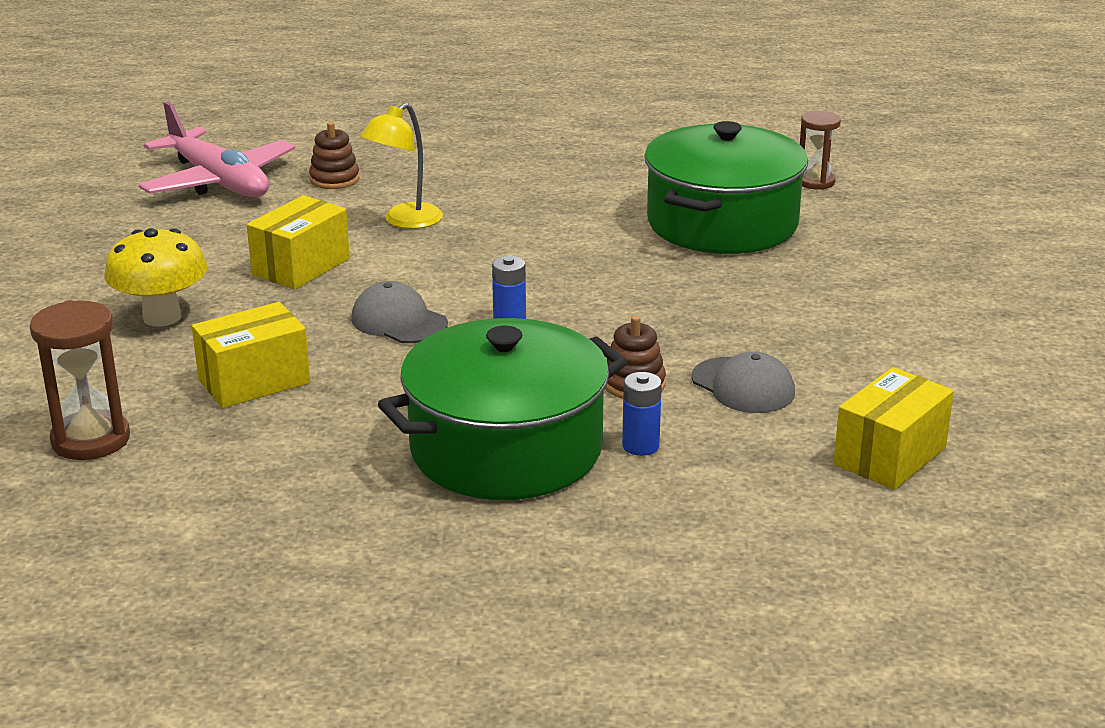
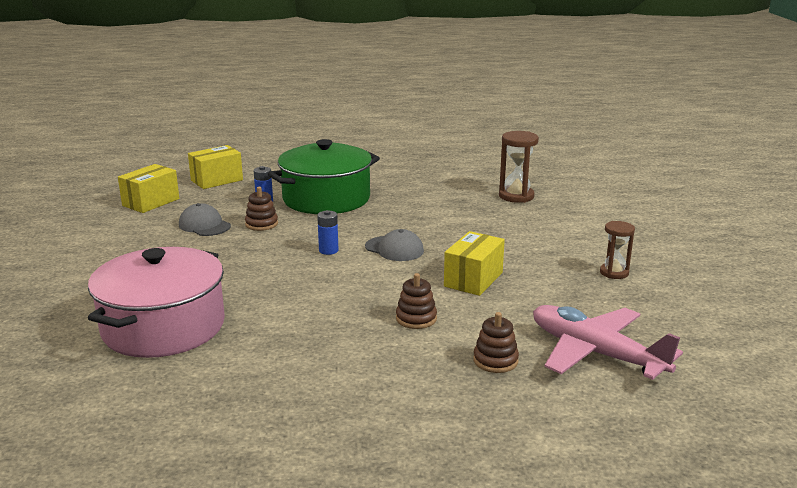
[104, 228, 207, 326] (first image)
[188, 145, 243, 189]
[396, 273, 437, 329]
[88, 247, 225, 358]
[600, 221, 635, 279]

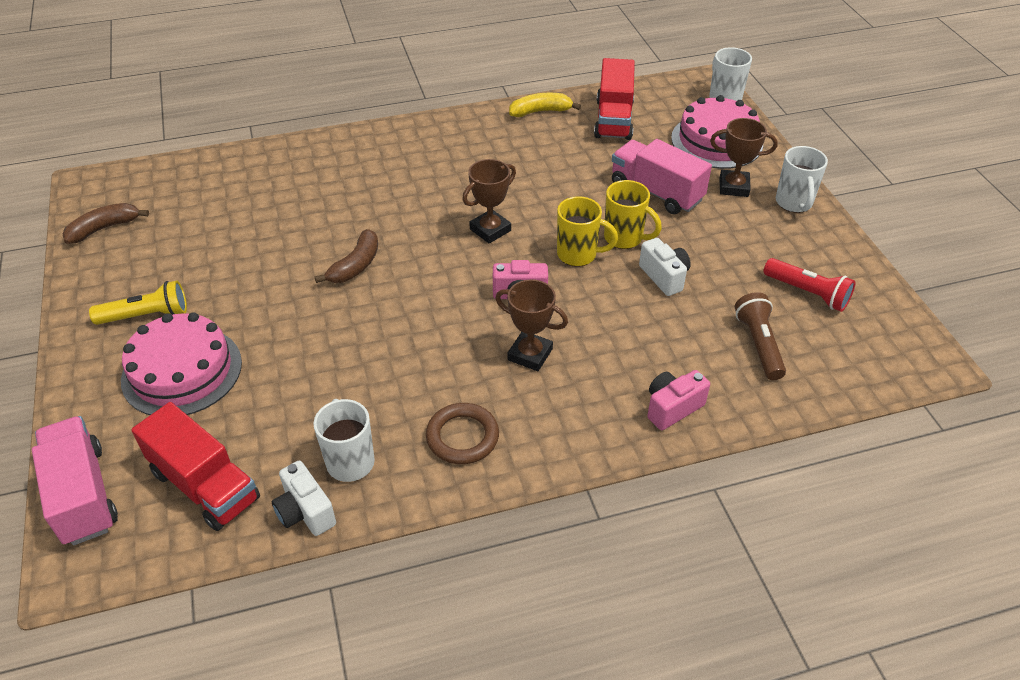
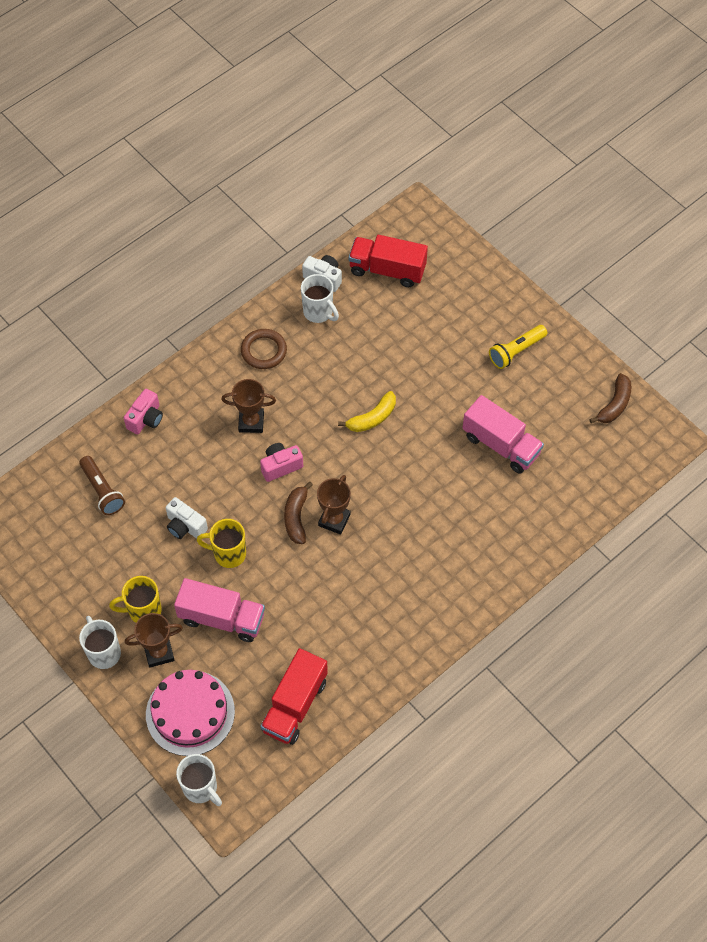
[462, 395, 544, 474]
[121, 312, 242, 415] (first image)
[284, 482, 313, 544]
[338, 391, 396, 432]
[109, 576, 162, 623]
[261, 648, 328, 745]
[763, 258, 856, 312] (first image)

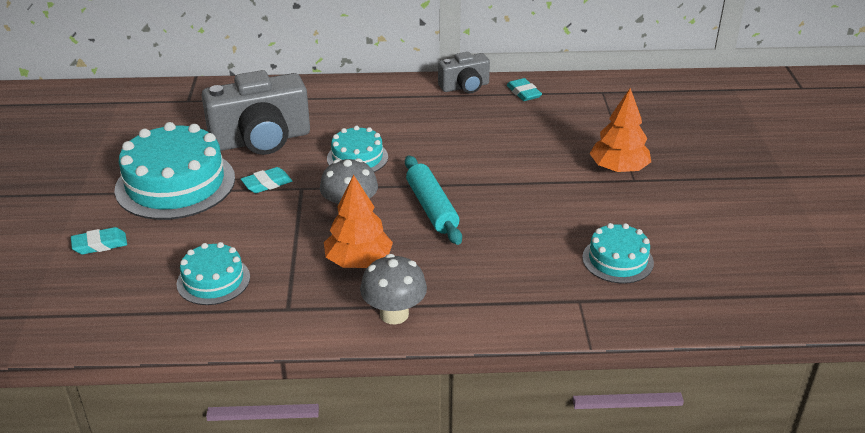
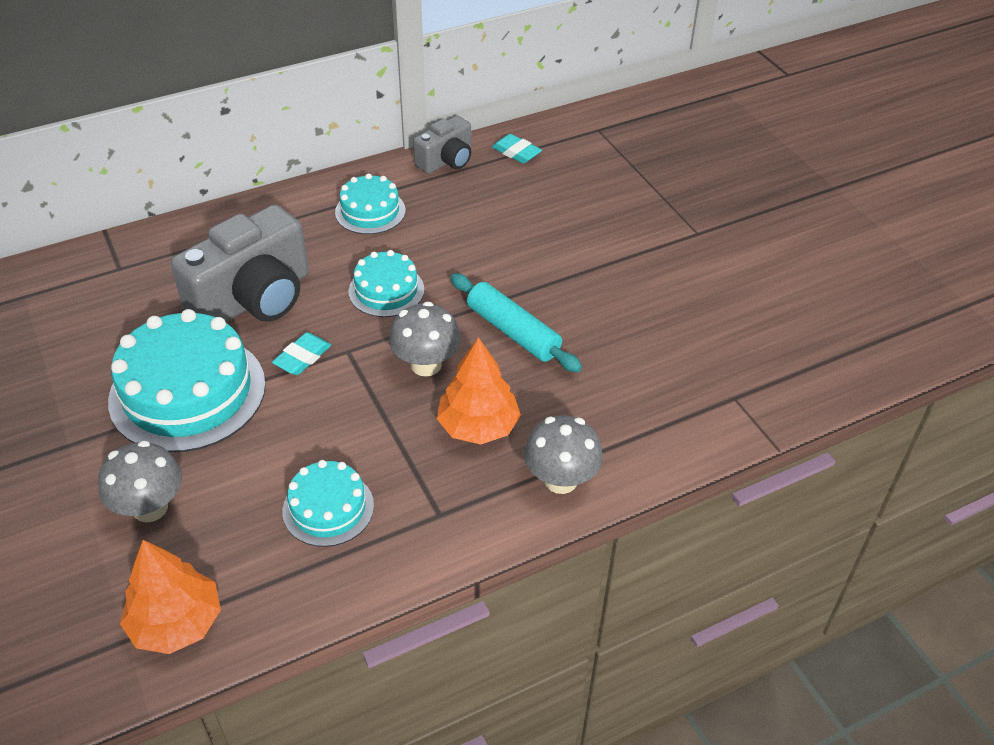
[98, 441, 182, 523]
[335, 173, 406, 234]
[120, 540, 221, 654]

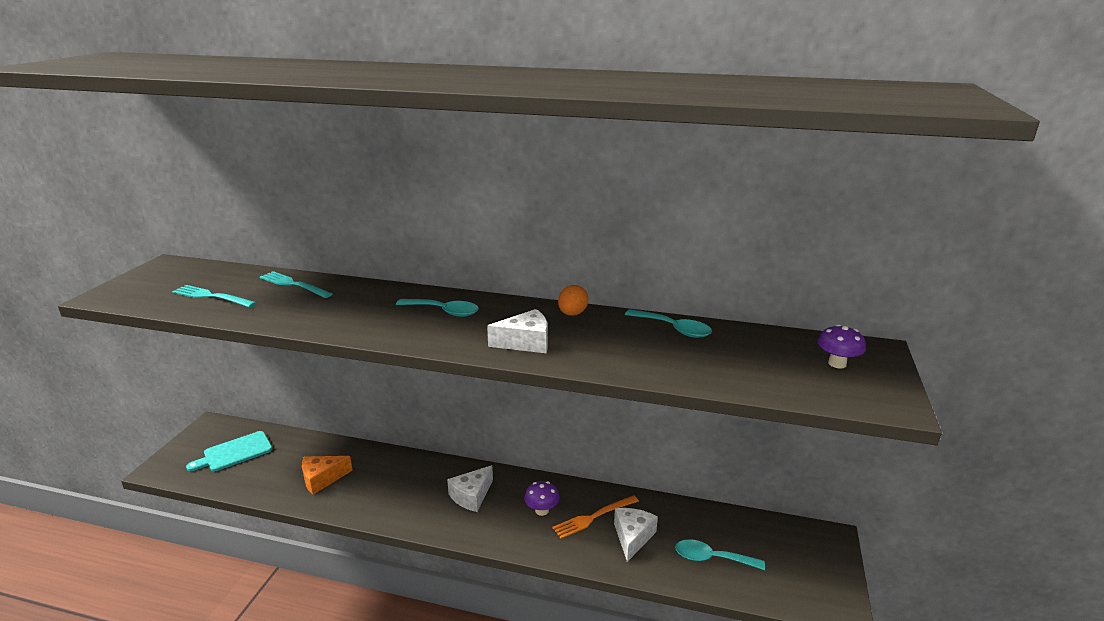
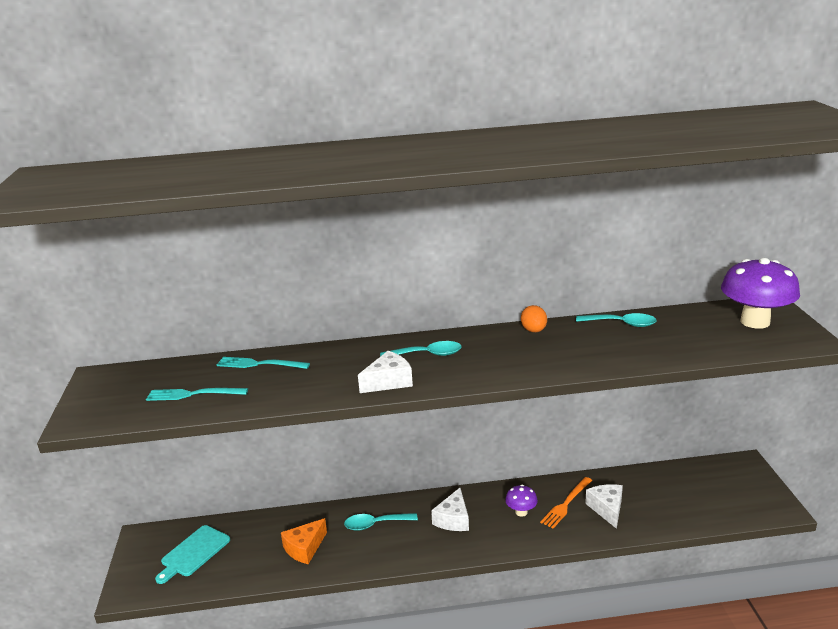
[358, 351, 413, 393]
[344, 513, 418, 531]
[721, 258, 800, 329]

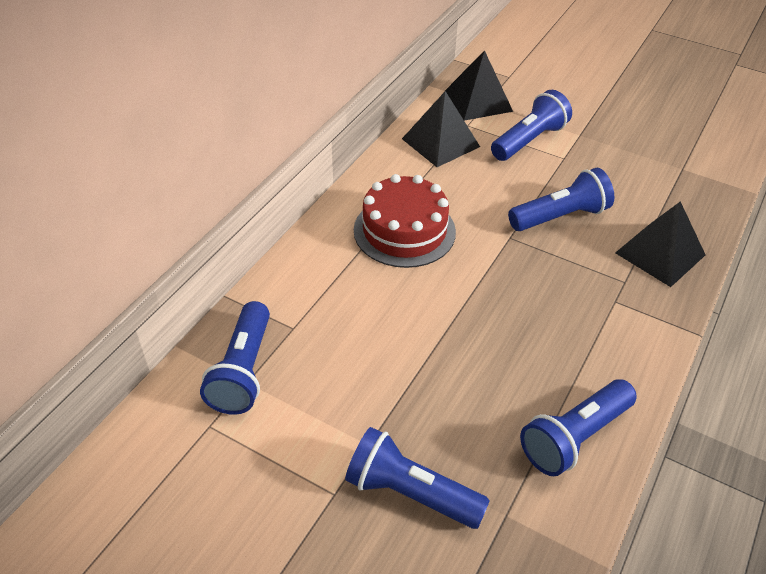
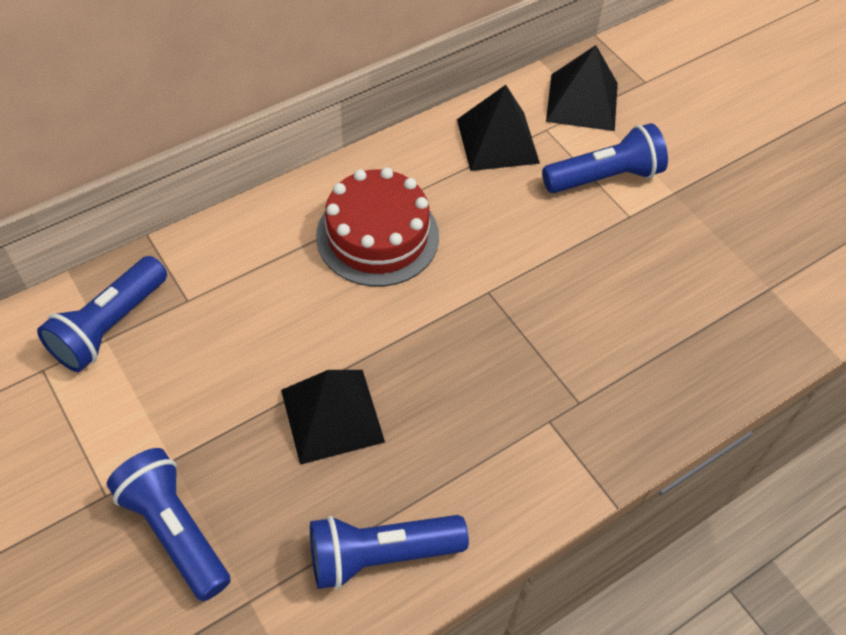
[508, 168, 614, 231] (first image)
[281, 370, 385, 465]

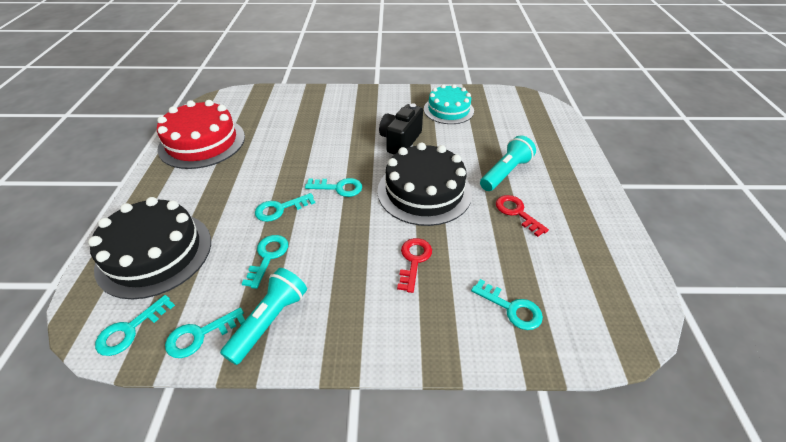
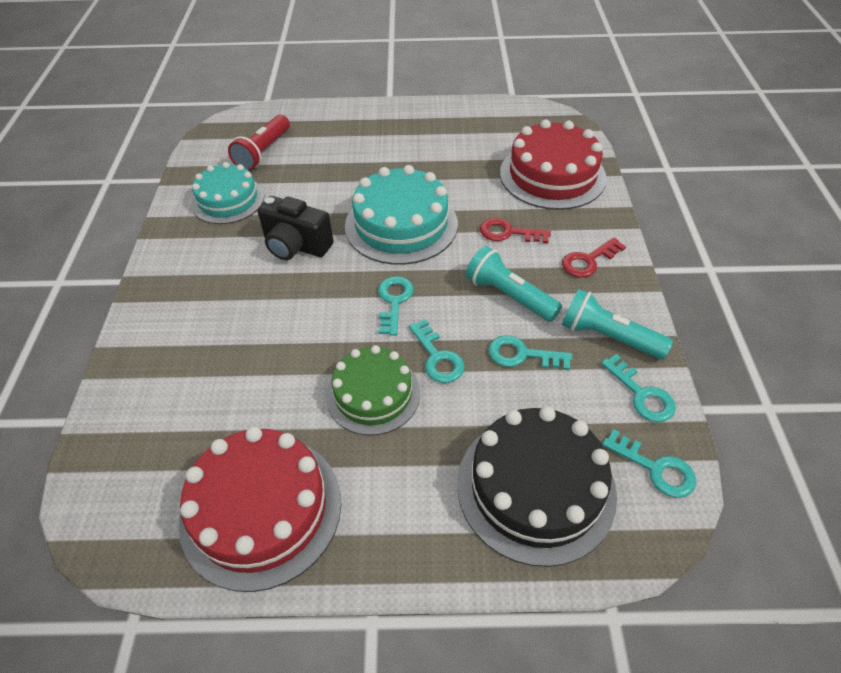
[345, 165, 458, 265]
[500, 119, 607, 210]
[466, 246, 562, 322]
[562, 237, 626, 277]
[228, 115, 290, 171]
[326, 345, 420, 435]

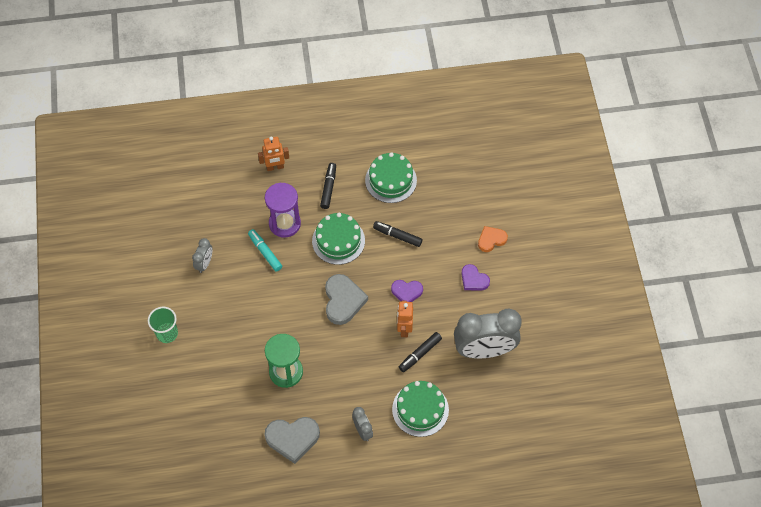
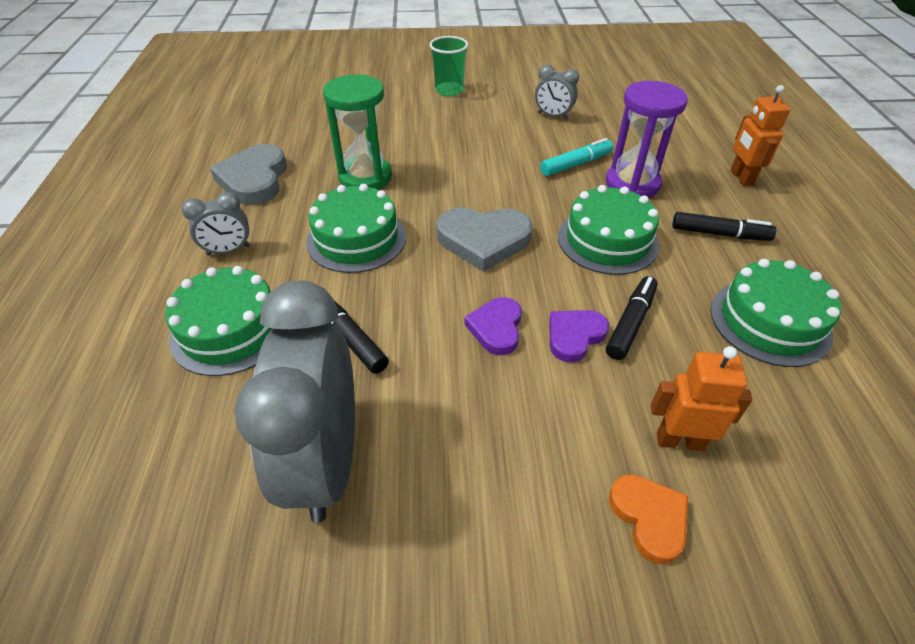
[651, 346, 752, 451]
[549, 310, 609, 363]
[306, 184, 406, 273]

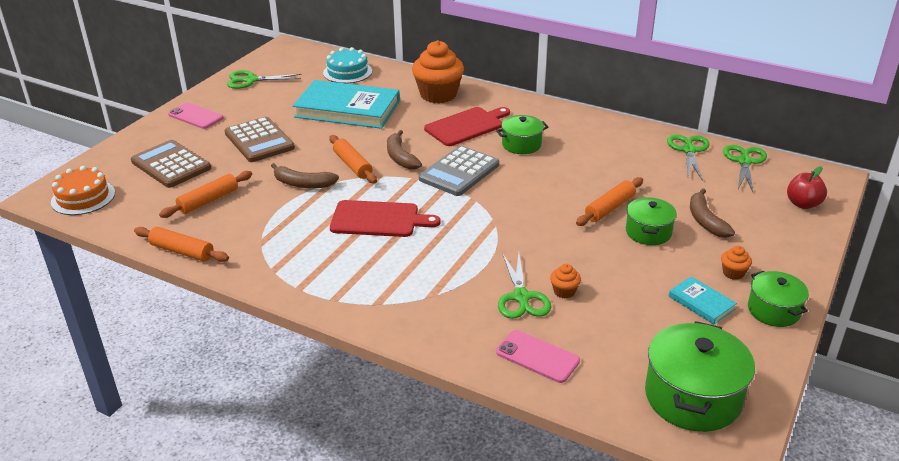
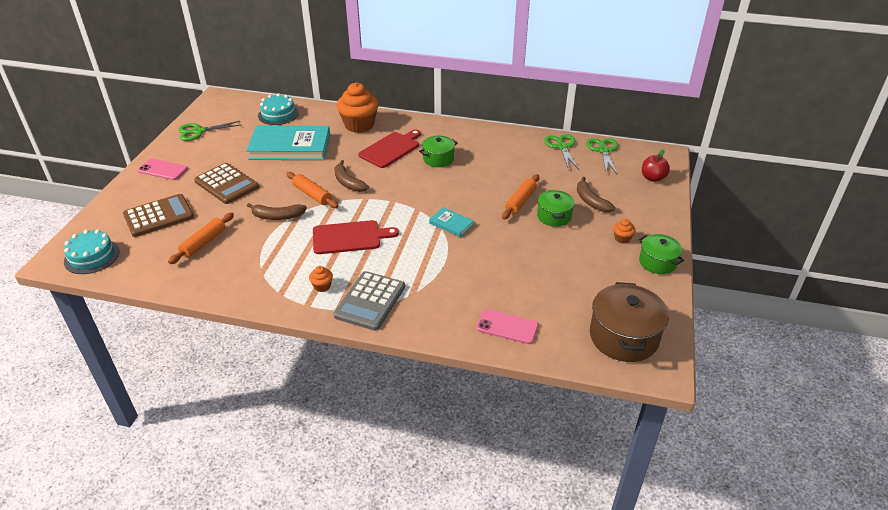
[64, 229, 120, 274]
[123, 194, 194, 237]
[134, 227, 229, 262] (first image)
[334, 271, 405, 331]
[498, 253, 551, 319] (first image)
[309, 266, 333, 292]
[590, 282, 669, 362]
[429, 207, 474, 237]

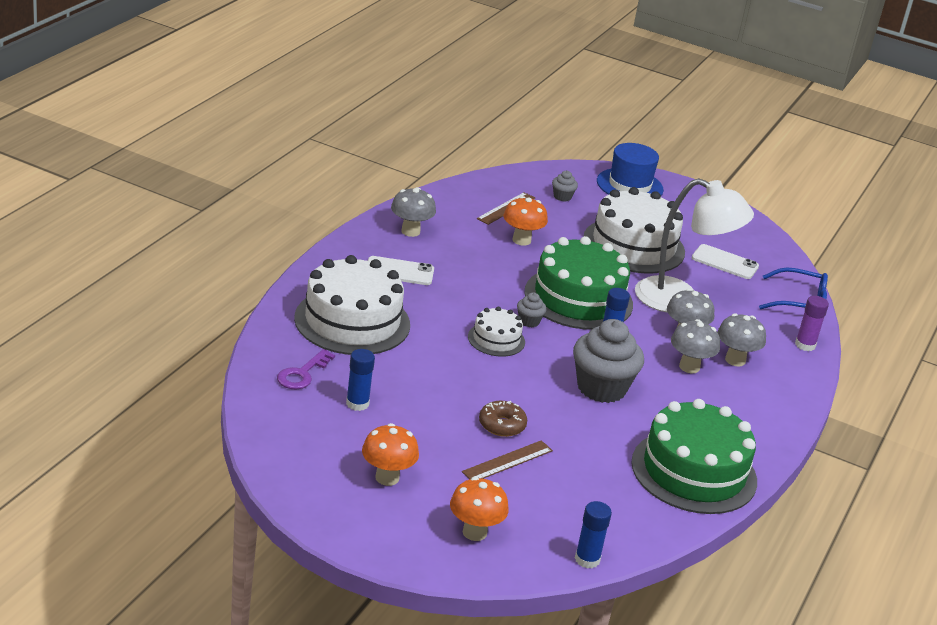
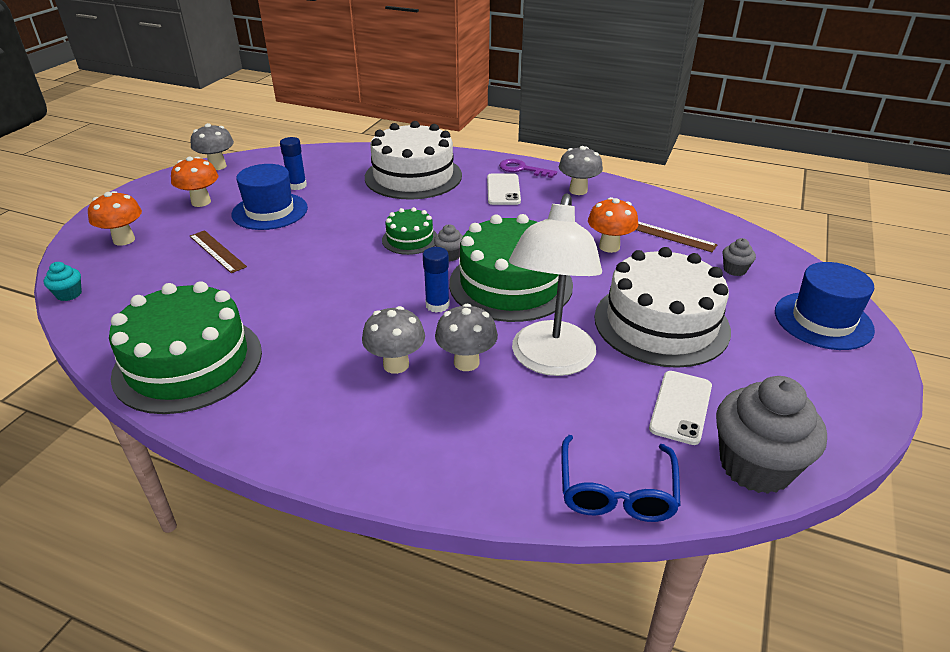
[499, 159, 557, 178]
[382, 207, 437, 255]
[479, 401, 527, 437] (first image)
[716, 376, 827, 494]
[44, 262, 82, 301]
[191, 123, 234, 170]
[795, 296, 829, 351] (first image)
[232, 164, 308, 230]

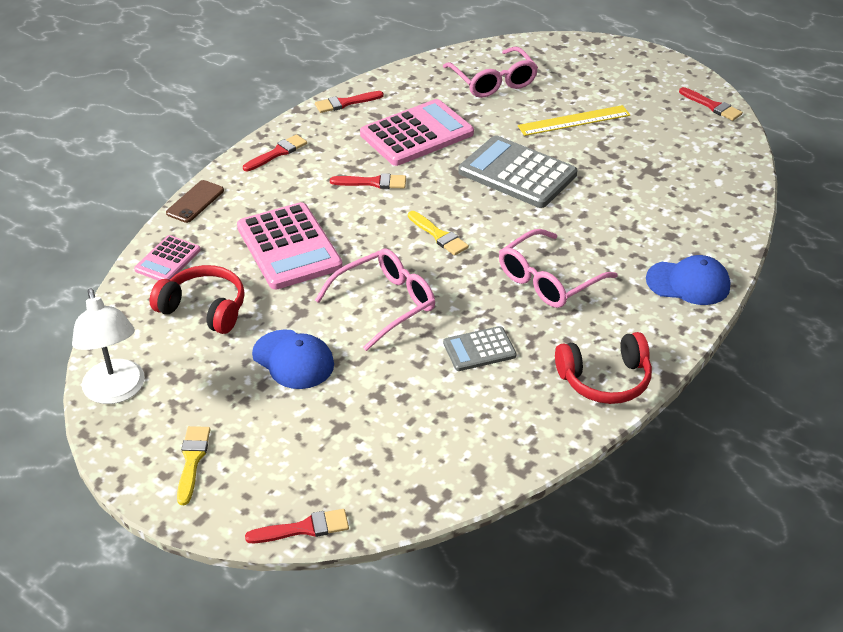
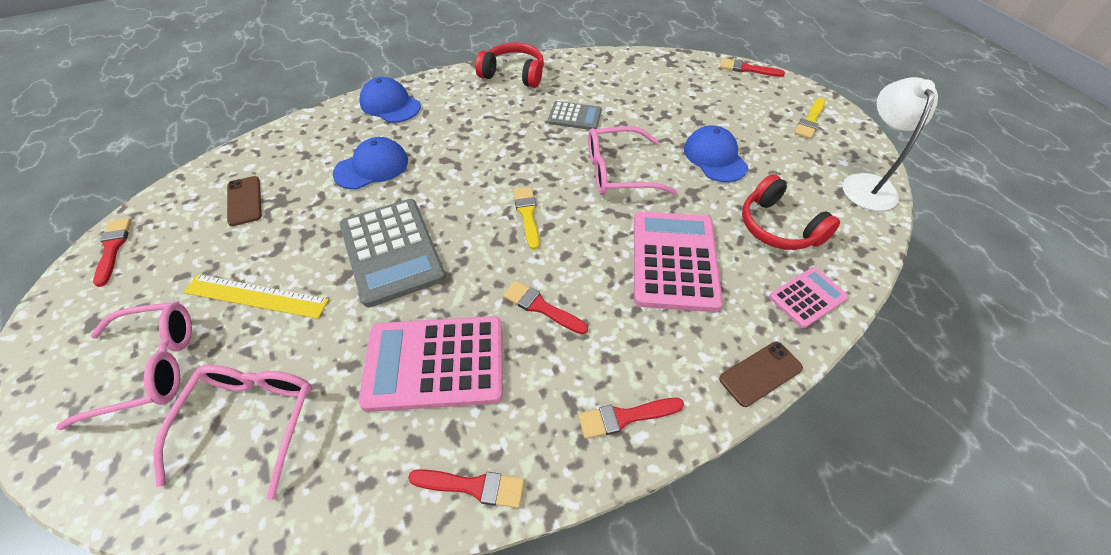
[56, 302, 192, 430]
[227, 176, 262, 226]
[333, 137, 408, 189]

